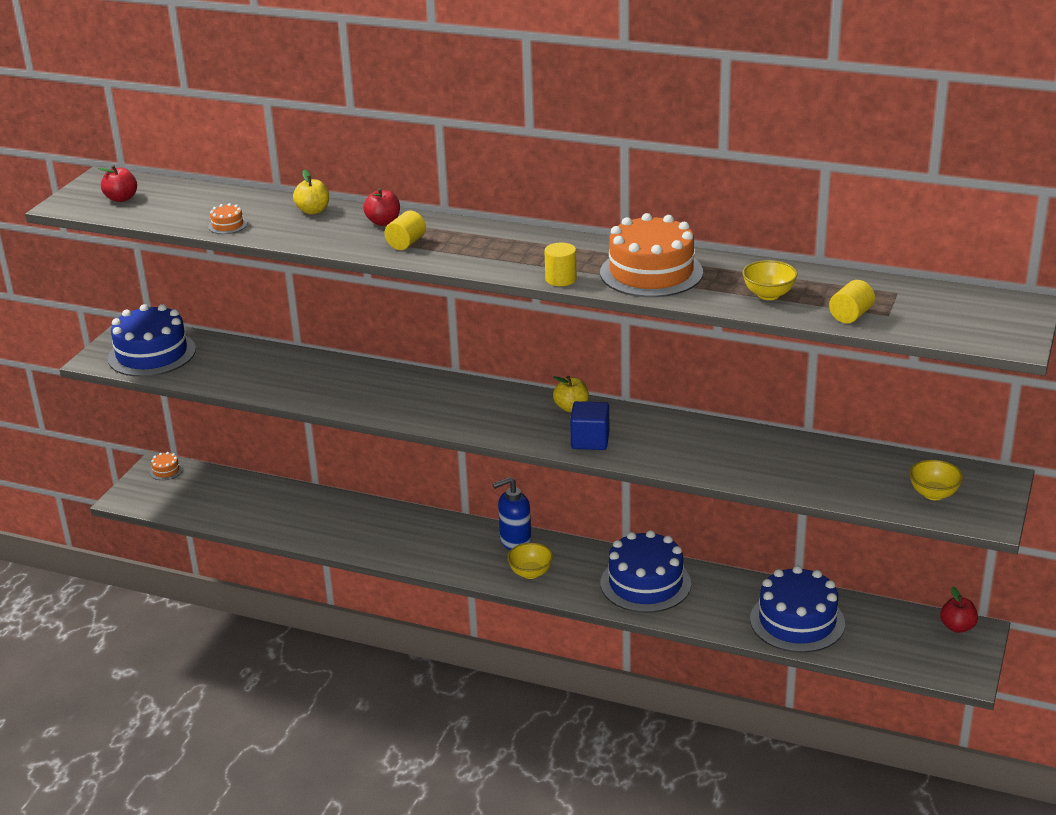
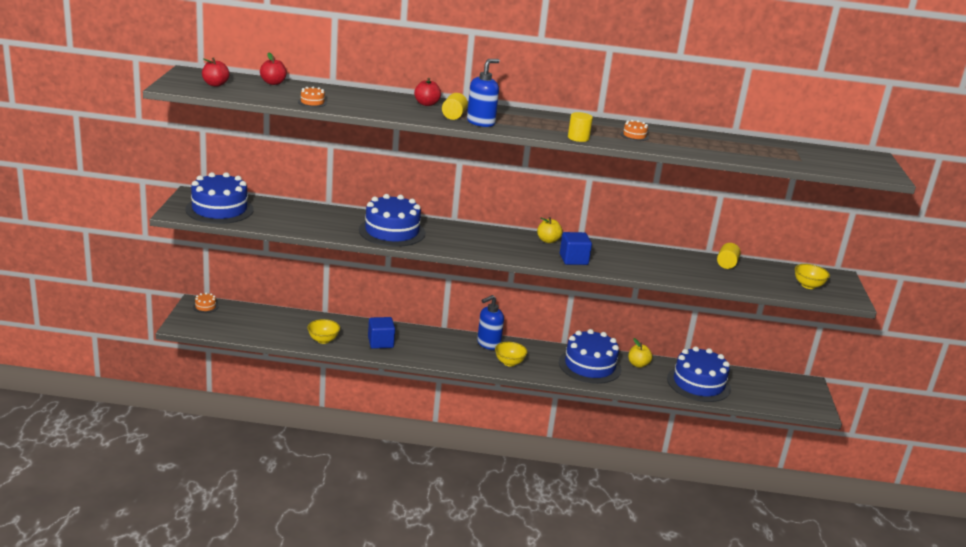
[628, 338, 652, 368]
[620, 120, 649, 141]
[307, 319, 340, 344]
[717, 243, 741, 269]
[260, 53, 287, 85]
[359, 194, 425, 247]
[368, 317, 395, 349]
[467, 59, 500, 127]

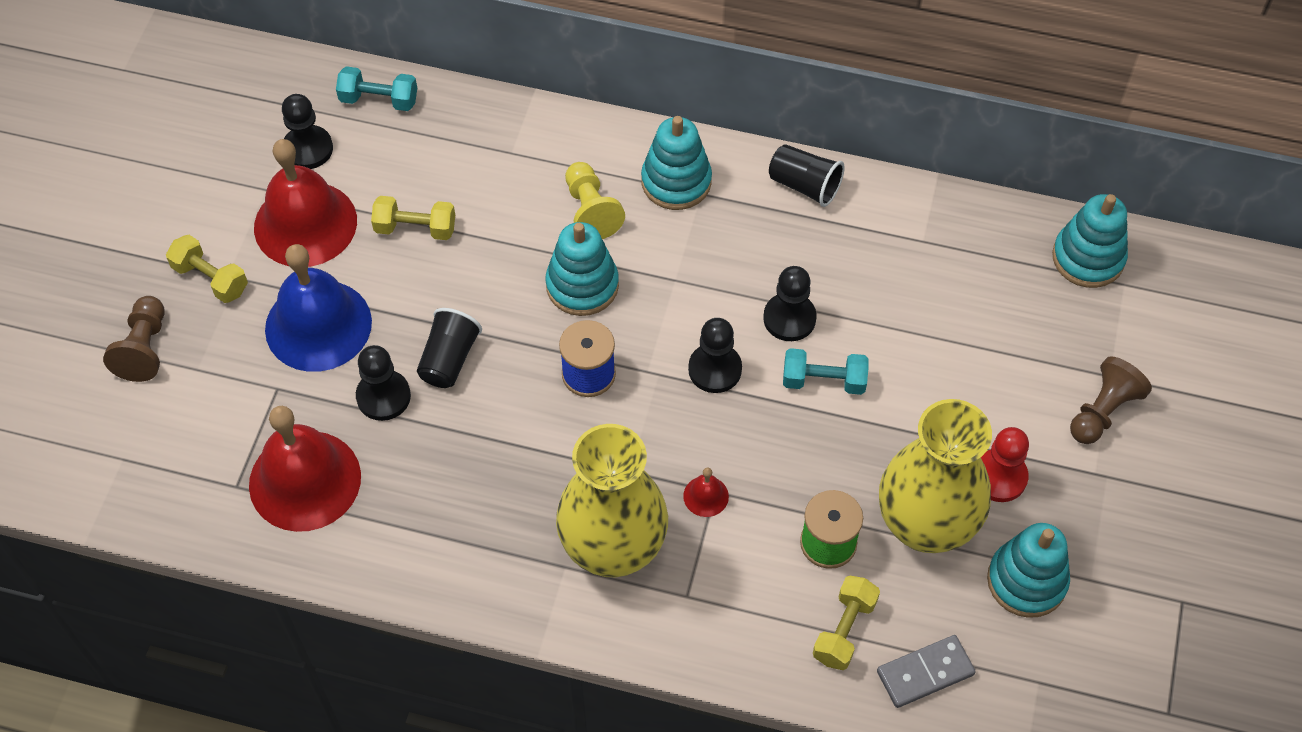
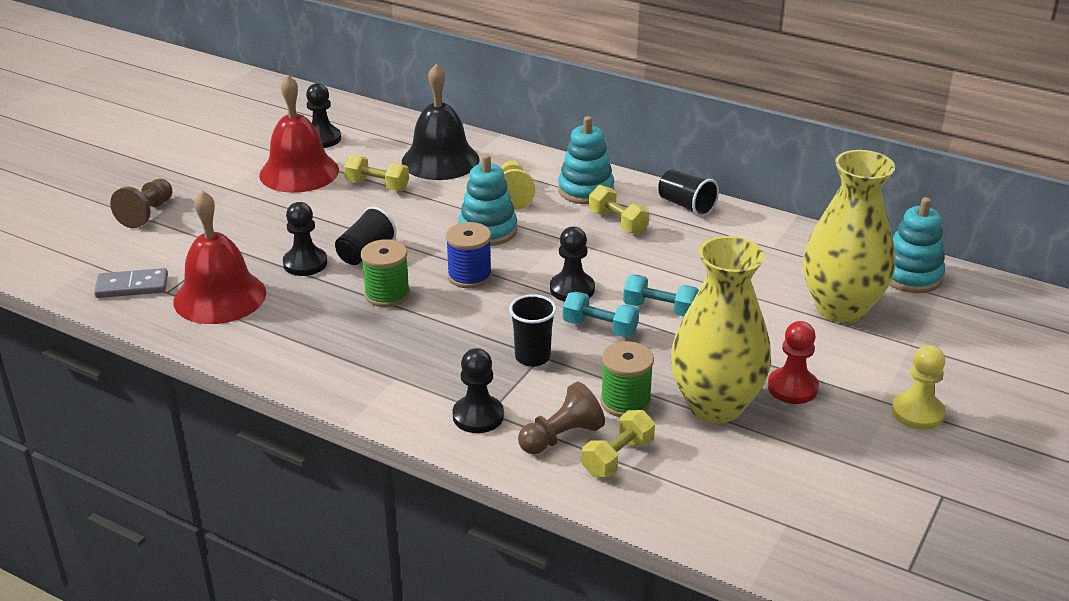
[589, 185, 649, 234]
[265, 244, 372, 372] (first image)
[563, 292, 639, 337]
[803, 150, 895, 323]
[509, 294, 557, 367]
[452, 348, 504, 433]
[94, 268, 168, 298]
[987, 523, 1070, 618] (first image)
[518, 382, 605, 454]
[361, 239, 410, 307]
[402, 64, 480, 180]
[892, 345, 945, 430]

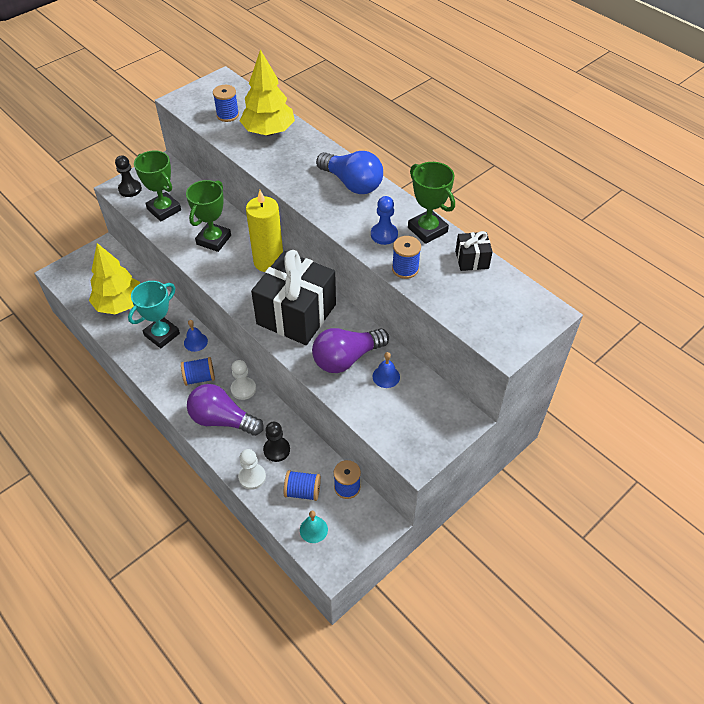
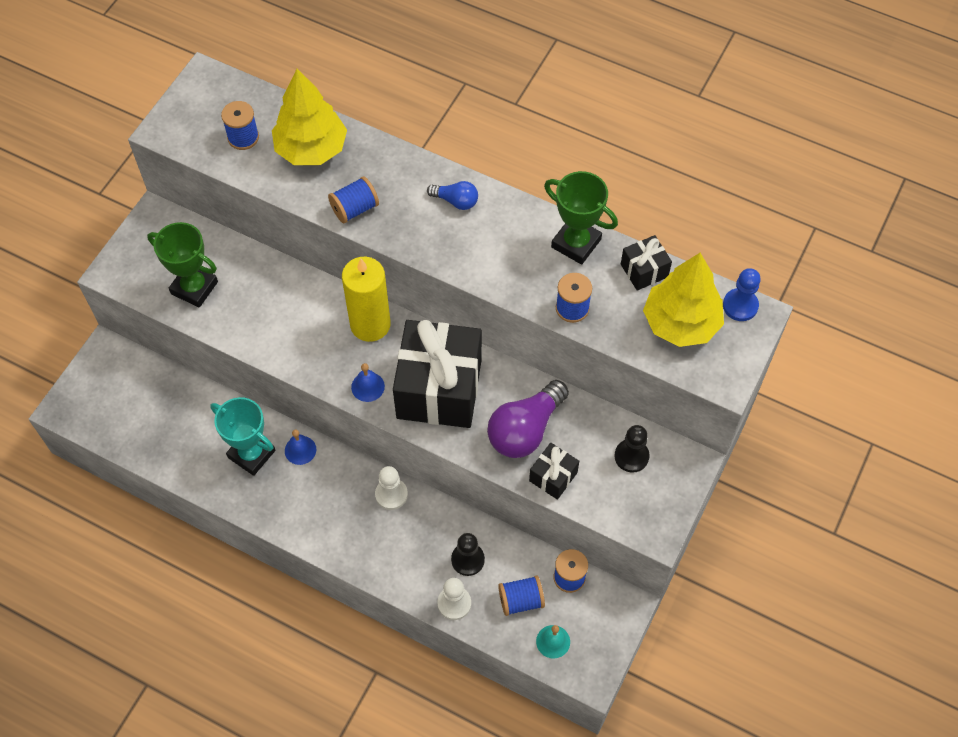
[643, 253, 724, 347]
[614, 425, 650, 473]
[210, 397, 275, 476]
[328, 176, 379, 223]
[186, 180, 231, 252] (first image)
[187, 384, 264, 436] (first image)
[427, 181, 478, 210]
[723, 268, 761, 321]
[351, 363, 385, 402]
[529, 443, 579, 500]

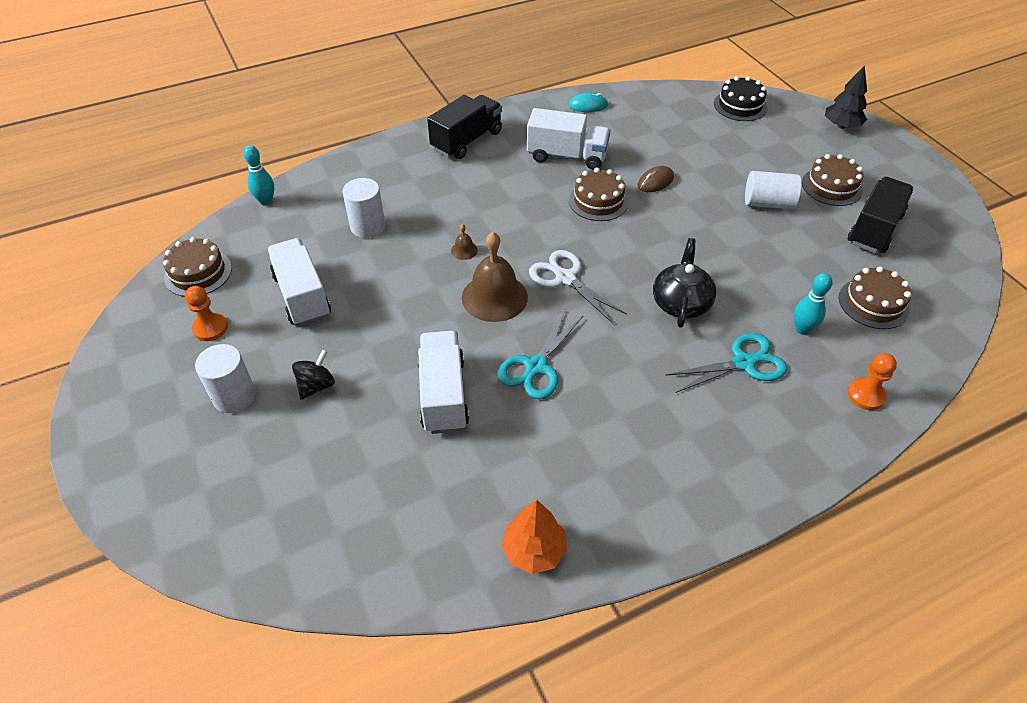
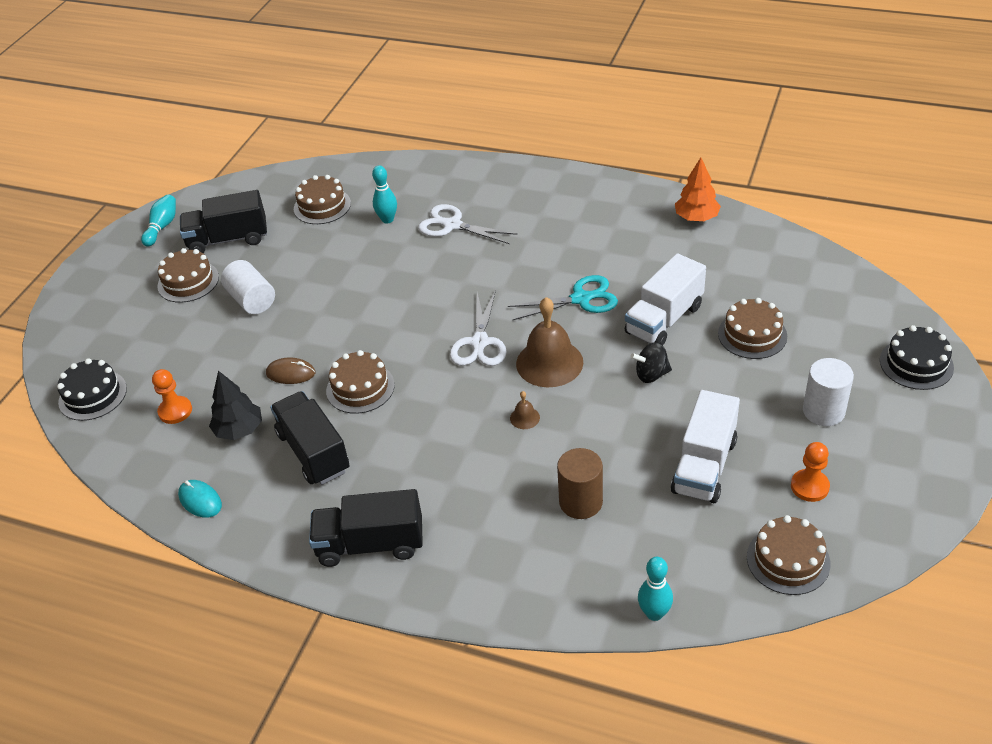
[630, 342, 672, 383]
[557, 448, 603, 519]
[270, 391, 350, 485]
[653, 238, 716, 328] (first image)
[418, 204, 517, 244]
[209, 371, 262, 440]
[152, 369, 192, 424]
[141, 195, 176, 247]
[718, 298, 787, 359]
[880, 325, 954, 390]

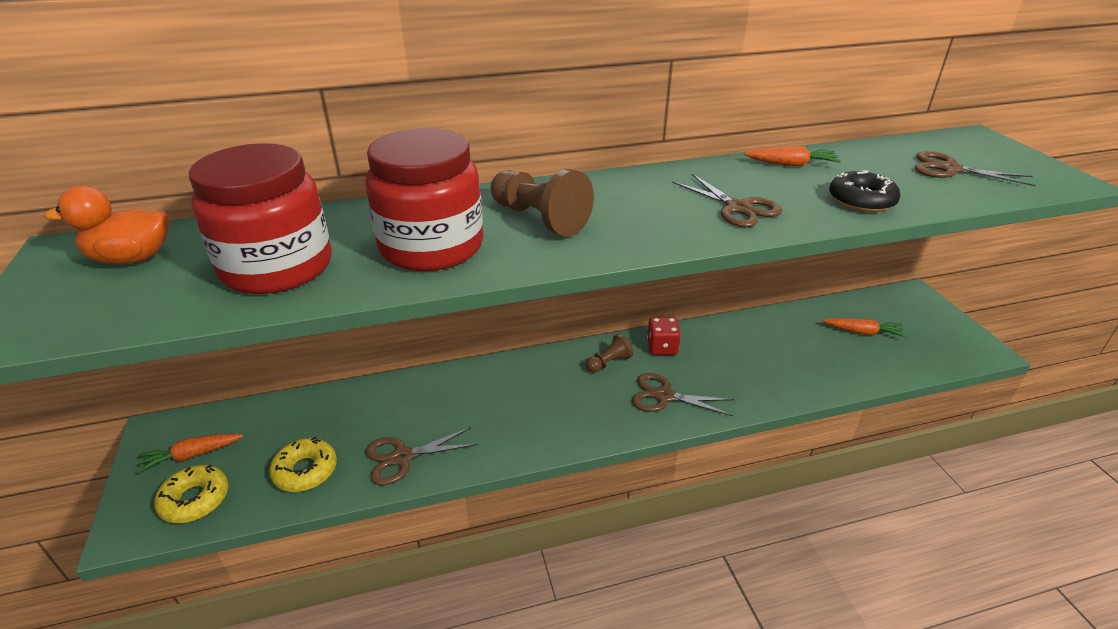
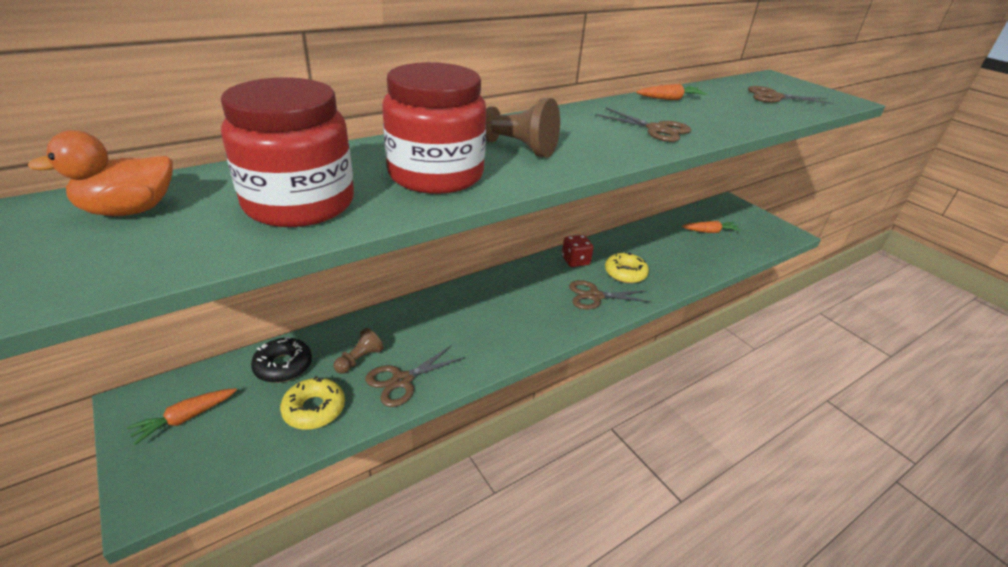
[605, 252, 649, 283]
[333, 328, 383, 374]
[251, 337, 312, 383]

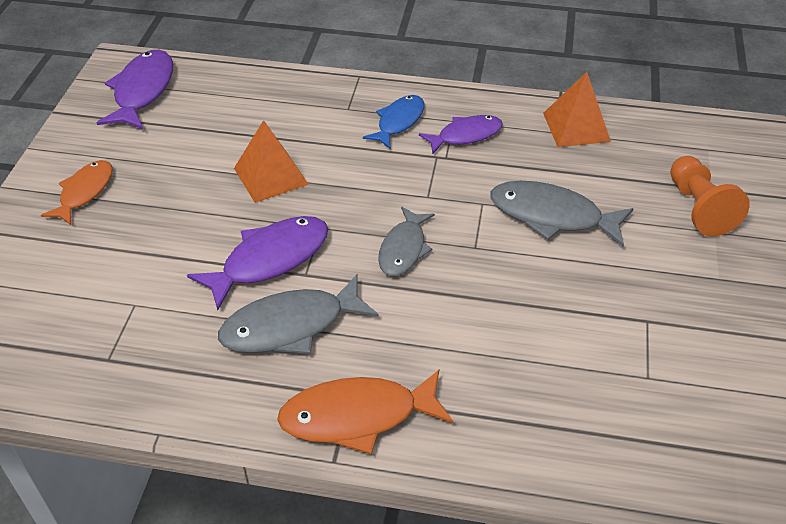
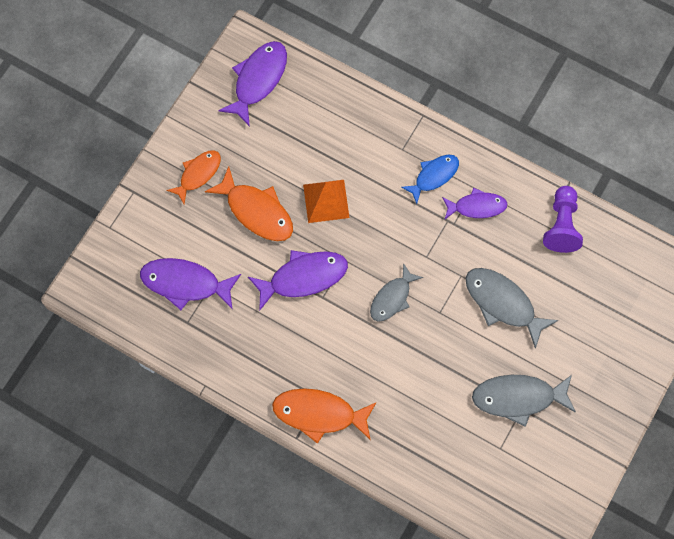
[472, 375, 576, 427]
[543, 186, 583, 253]
[670, 156, 750, 236] (first image)
[140, 258, 241, 310]
[205, 166, 293, 241]

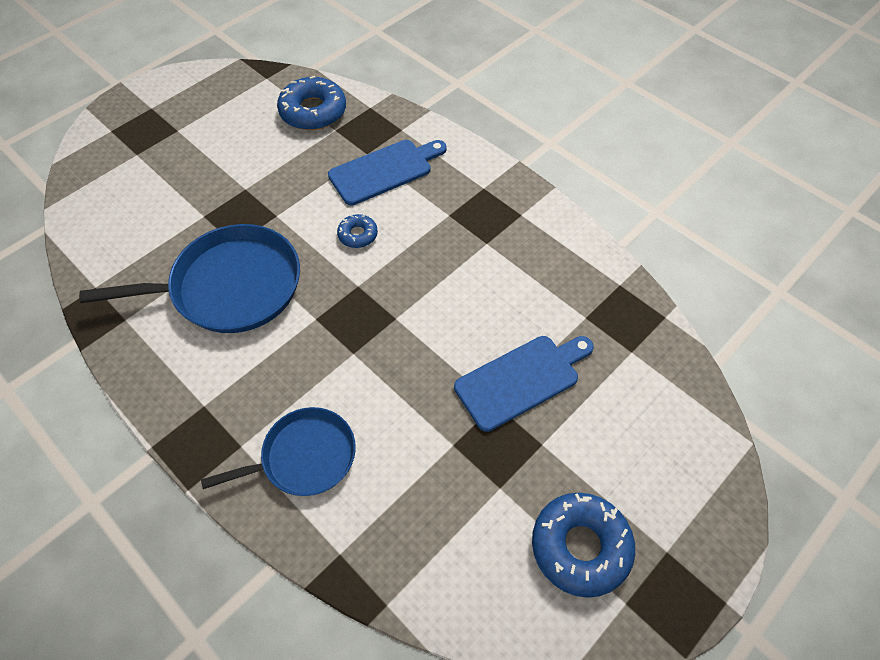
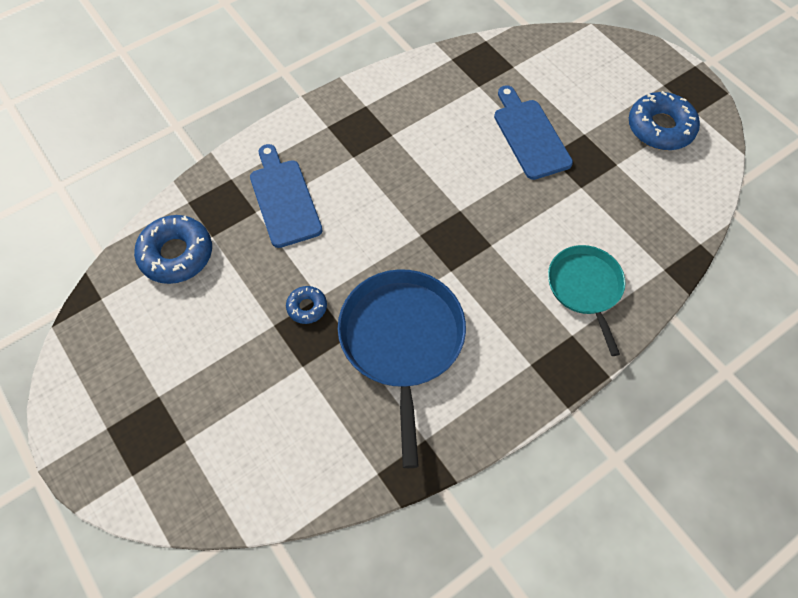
[548, 245, 626, 356]
[286, 286, 327, 324]

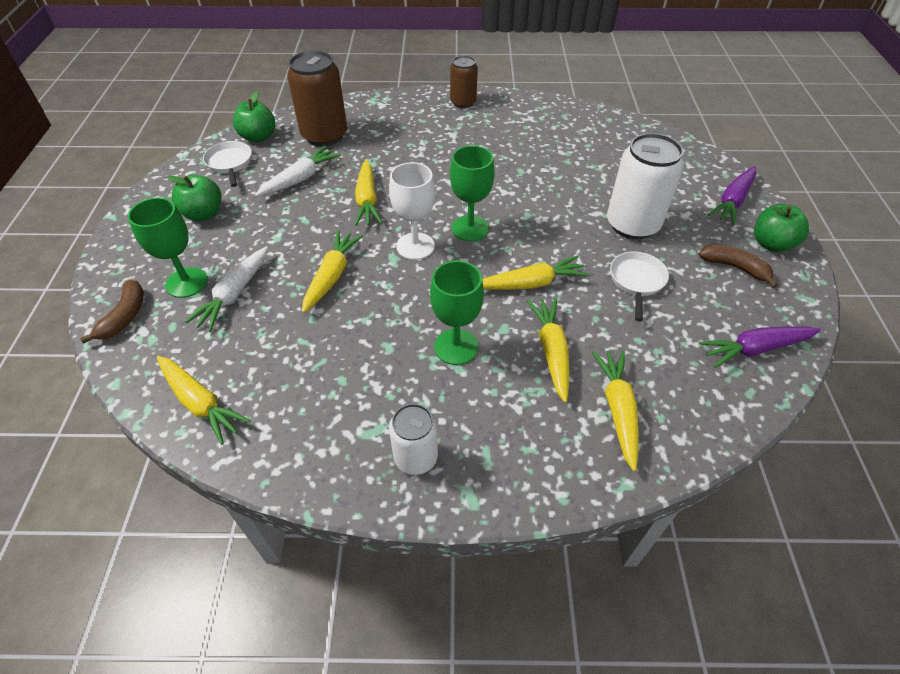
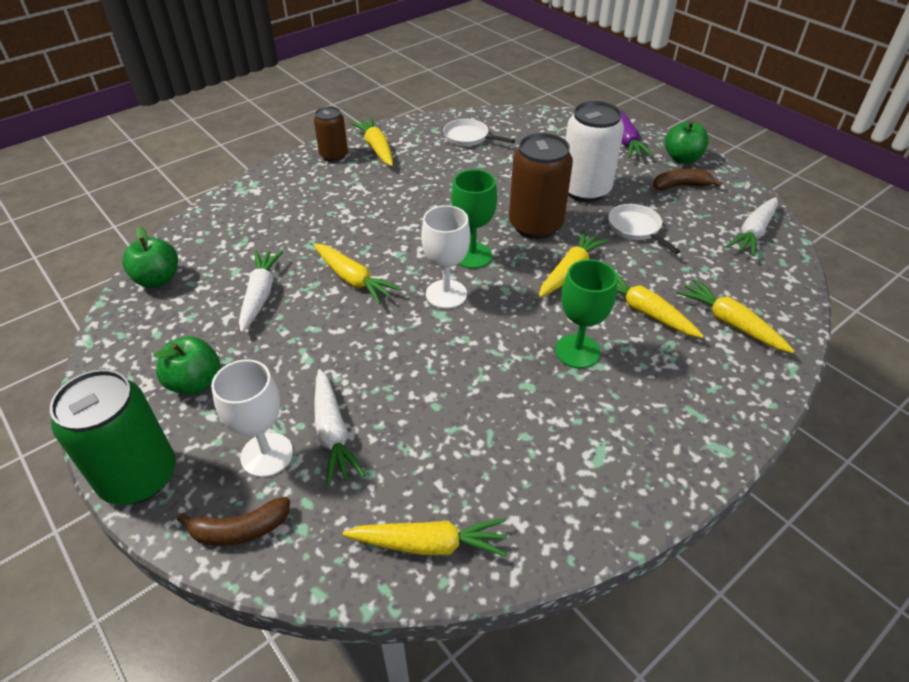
[177, 497, 290, 546]
[211, 359, 293, 477]
[443, 119, 515, 146]
[509, 133, 573, 239]
[351, 118, 393, 166]
[389, 404, 438, 475] (first image)
[727, 197, 778, 257]
[50, 369, 176, 505]

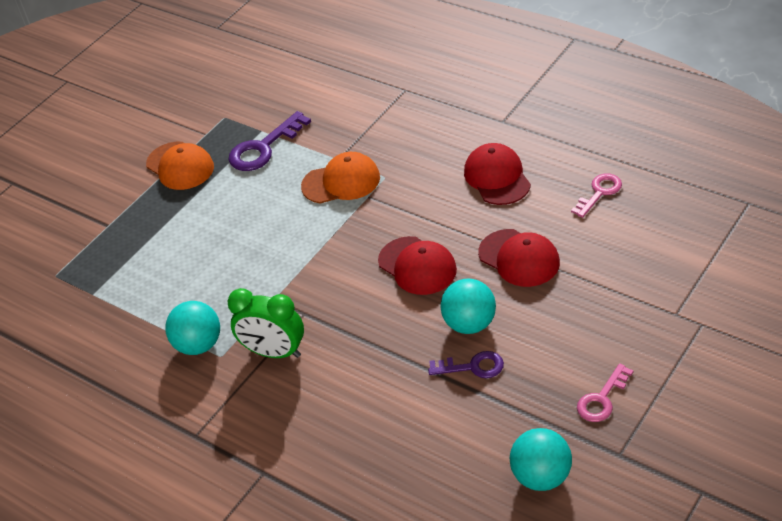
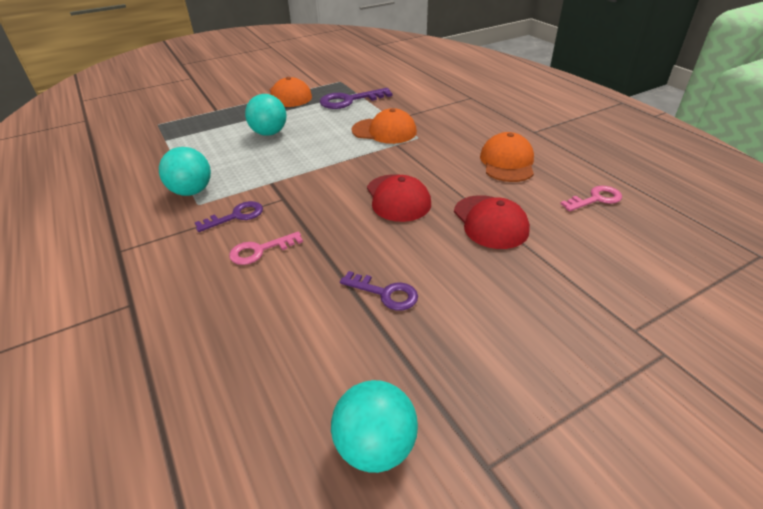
[195, 201, 263, 232]
[245, 94, 287, 136]
[480, 132, 534, 182]
[229, 232, 303, 265]

